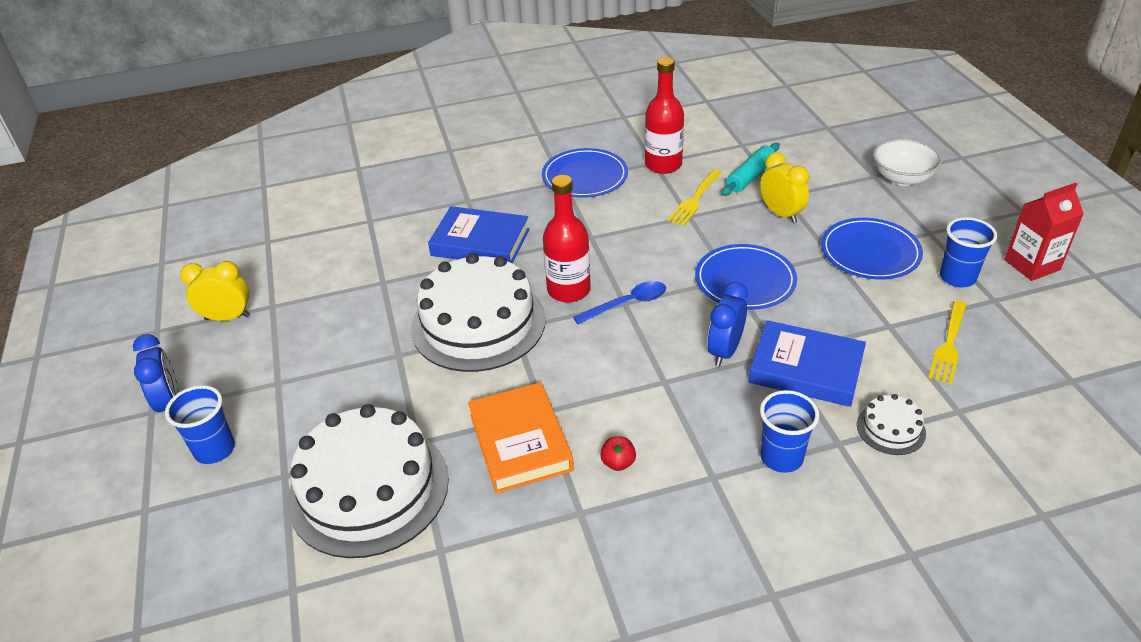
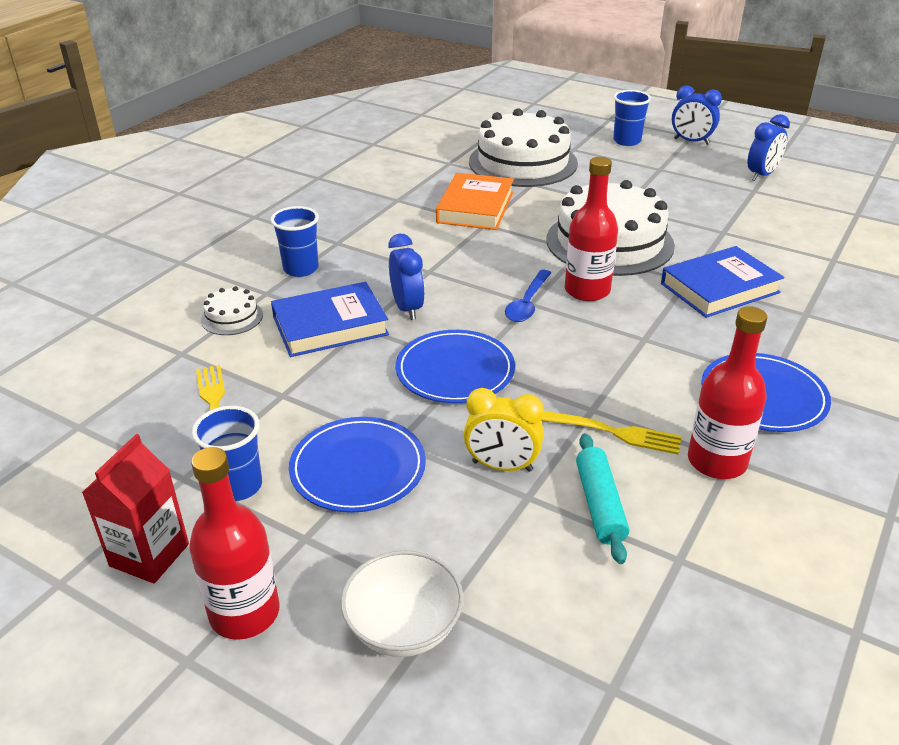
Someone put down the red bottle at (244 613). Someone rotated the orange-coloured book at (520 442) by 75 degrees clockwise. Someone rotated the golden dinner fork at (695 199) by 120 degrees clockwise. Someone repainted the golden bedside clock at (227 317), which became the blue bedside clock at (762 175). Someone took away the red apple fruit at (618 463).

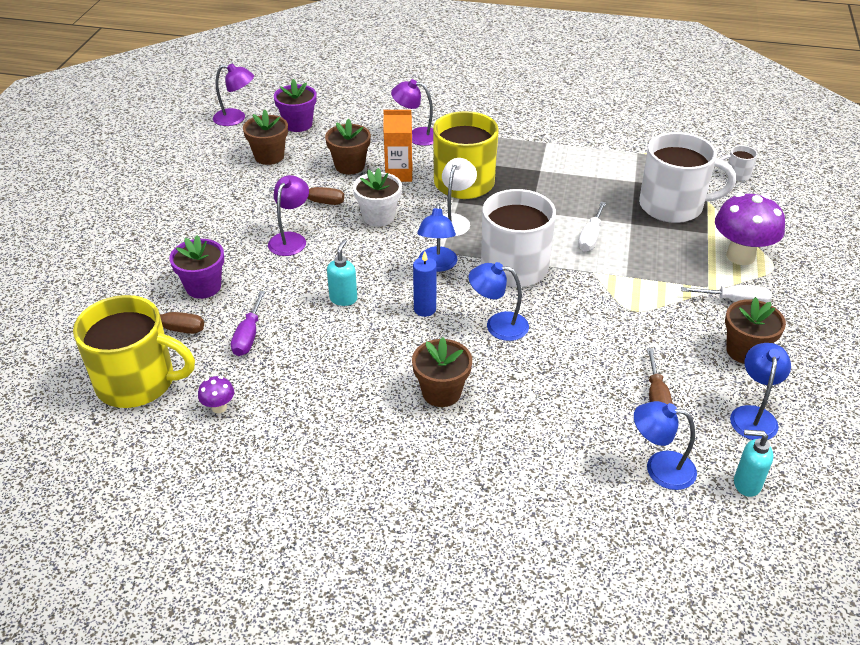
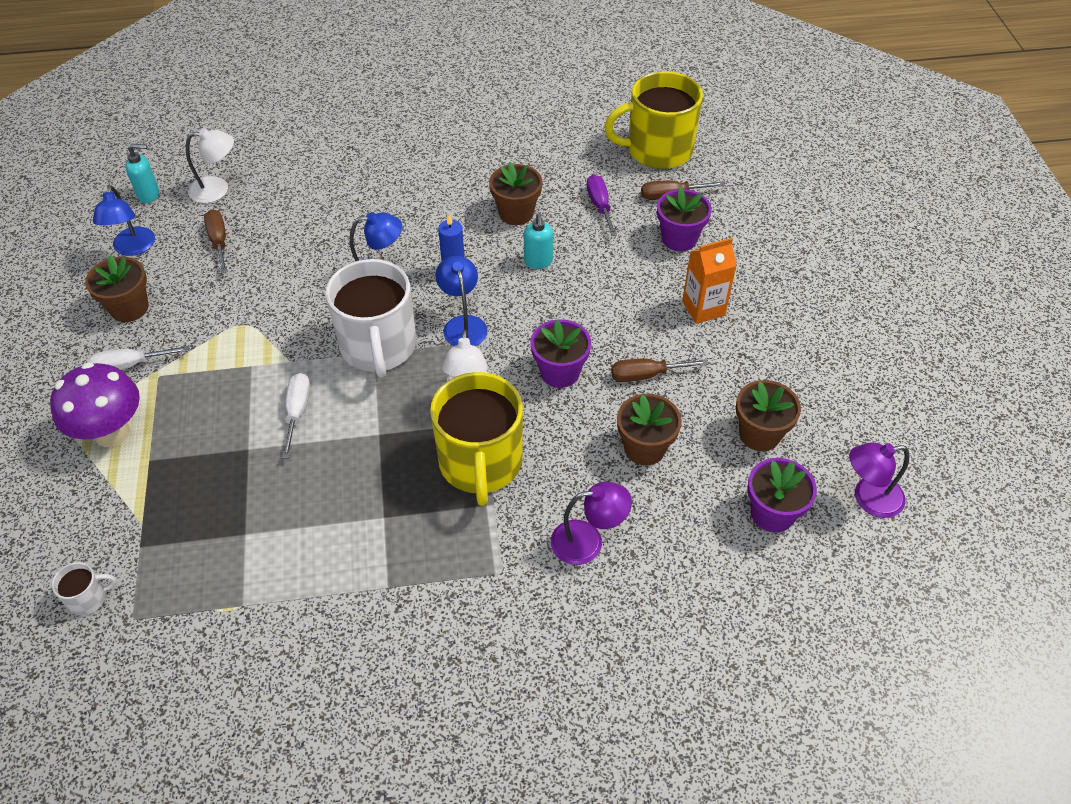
Someone repainted the blue lamp at (660 468), which became the snow-white lamp at (217 189). Someone carried the russet plant pot from (441 392) to (516 213). Someone repainted the snow-white plant pot at (378 217), which became the purple plant pot at (560 372). Someone carried the orange-coloured juice carton from (399 174) to (703 308). Someone took away the purple fungus at (219 407). Someone took away the purple lamp at (291 239). Someone took away the snow-white tea mug at (673 206).

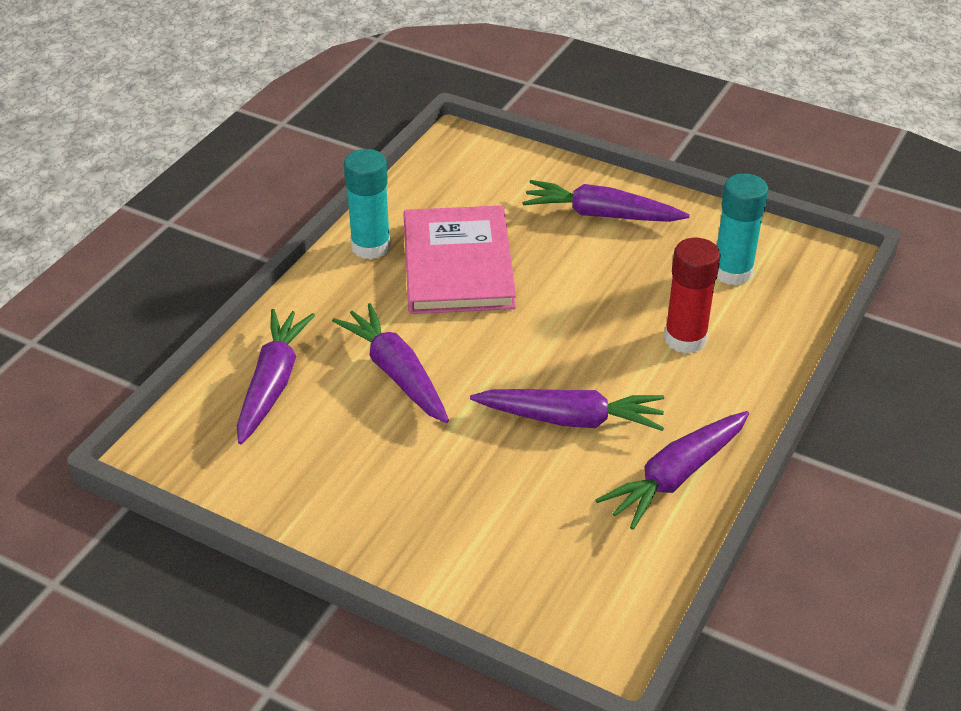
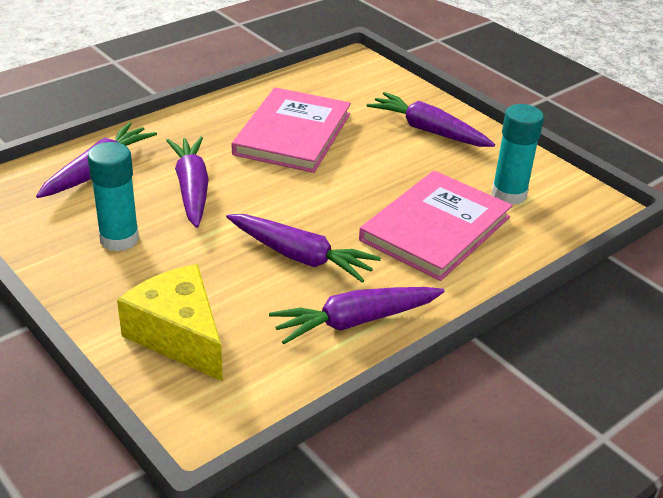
Someone carried the teal glue from (371 246) to (119 239). Someone put down the golden cheese at (179 335). Someone swapped the red glue at (685 338) for the rose-pink book at (435 228).

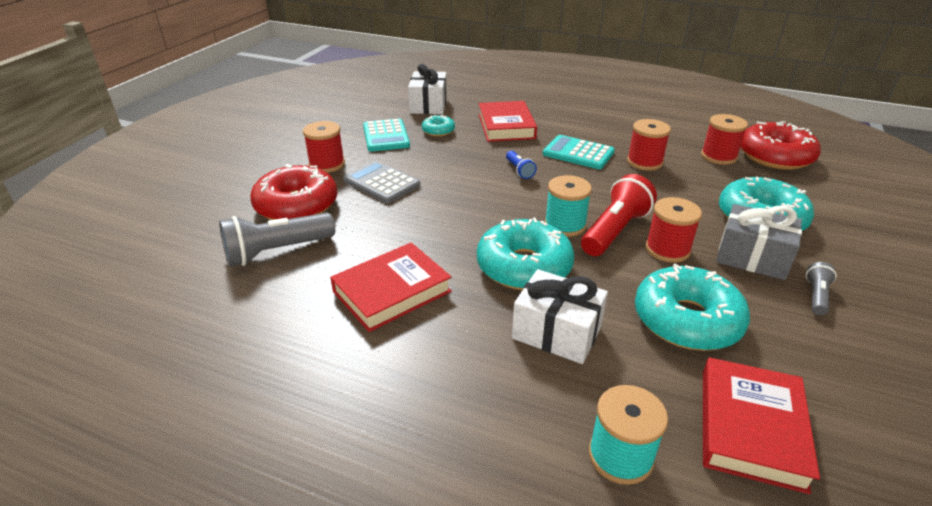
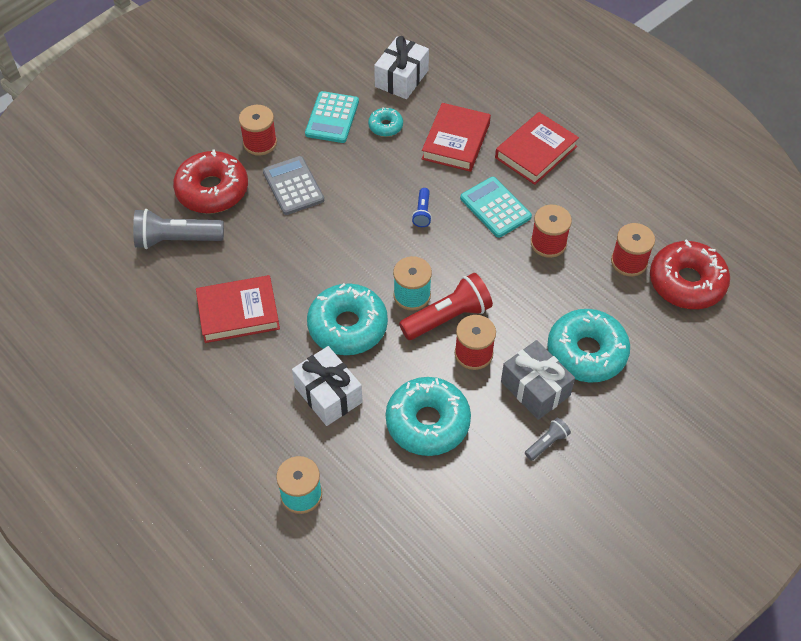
Someone carried the red book from (751 428) to (536 152).

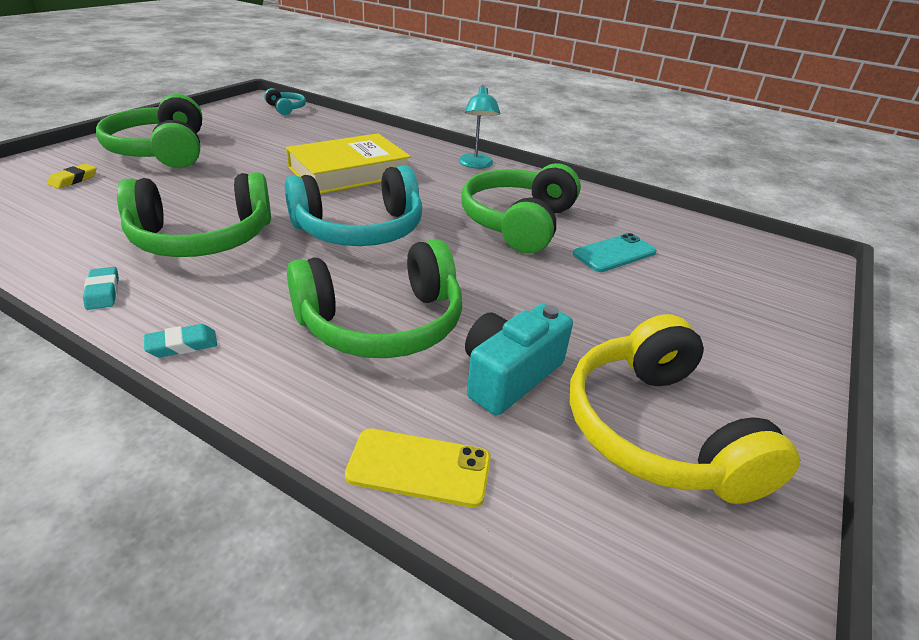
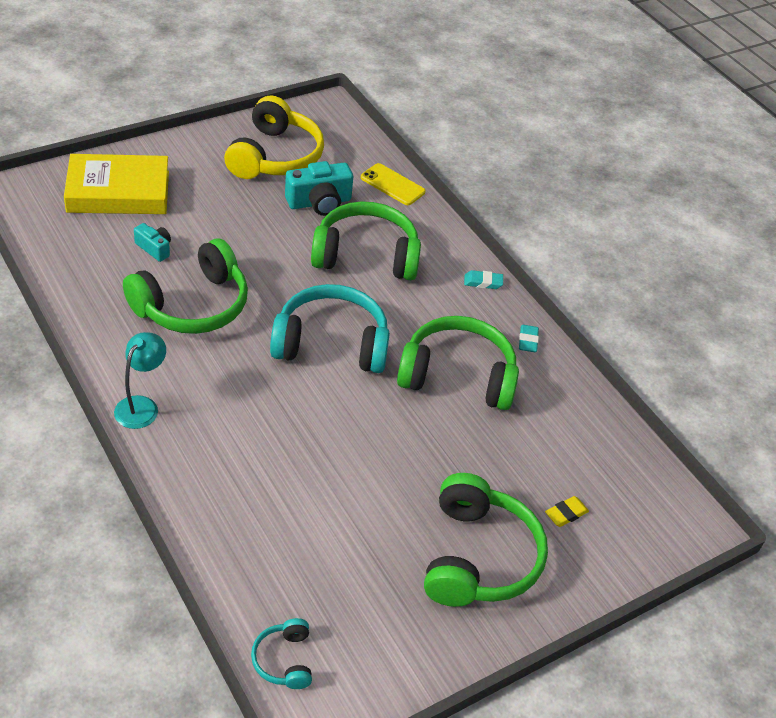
Someone carried the golden book from (349 172) to (118 191). Someone swapped the teal smartphone at (614 253) for the teal compact camera at (154 248).

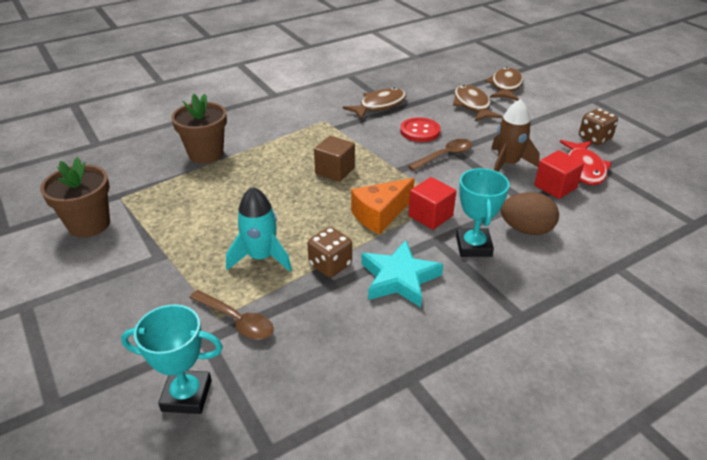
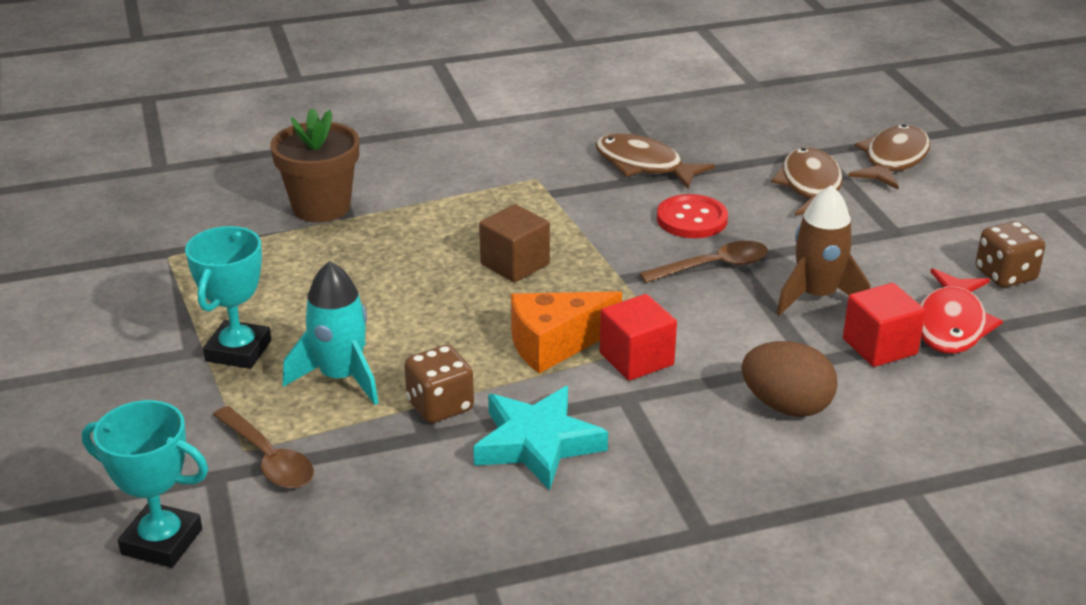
Someone carried the teal prize cup from (473 246) to (238 351). Someone rotated the russet fish figure at (379 105) by 120 degrees counterclockwise. Someone took away the russet plant pot at (89 224).

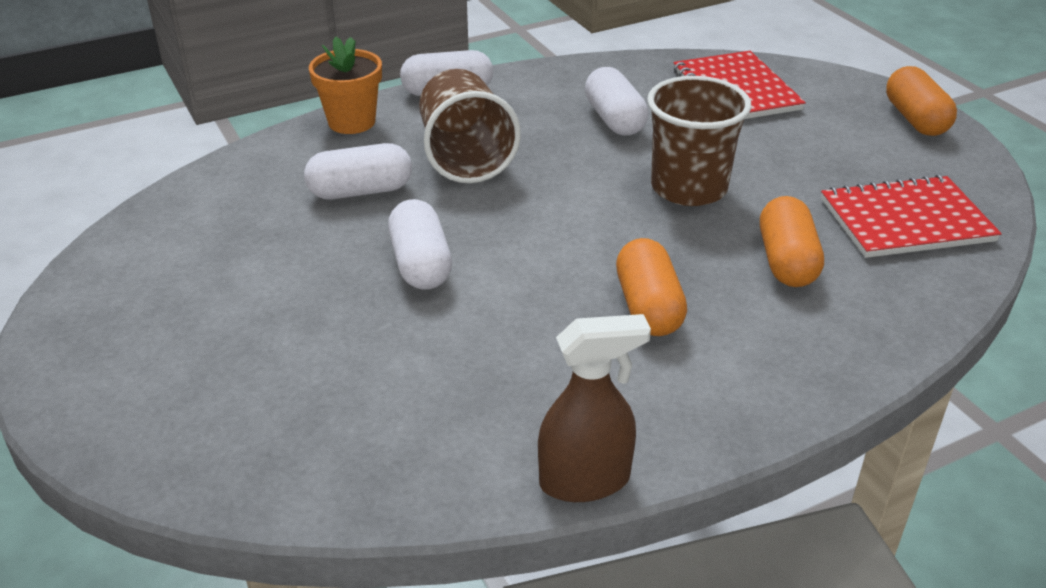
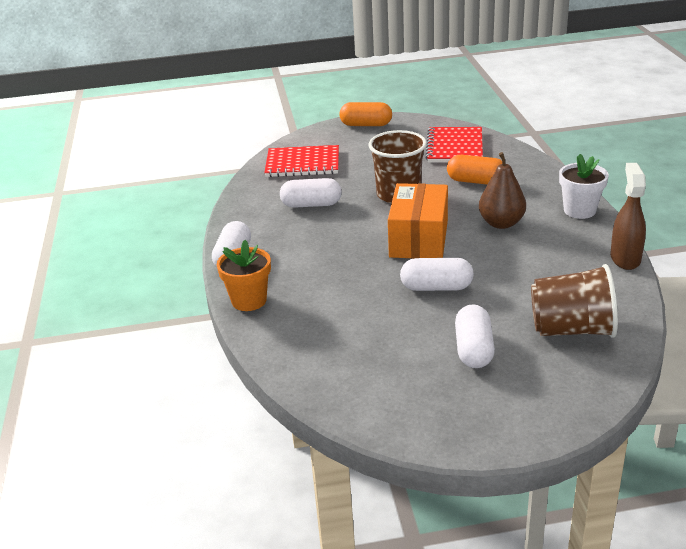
Someone put down the orange-coloured parcel at (418 239). Someone carried the snow-white capsule from (360 191) to (473 349). Someone swapped the orange-coloured capsule at (648 307) for the russet pear at (501 223). Someone carried the russet beaker from (465 157) to (571 329). Someone put down the snow-white plant pot at (579 210).

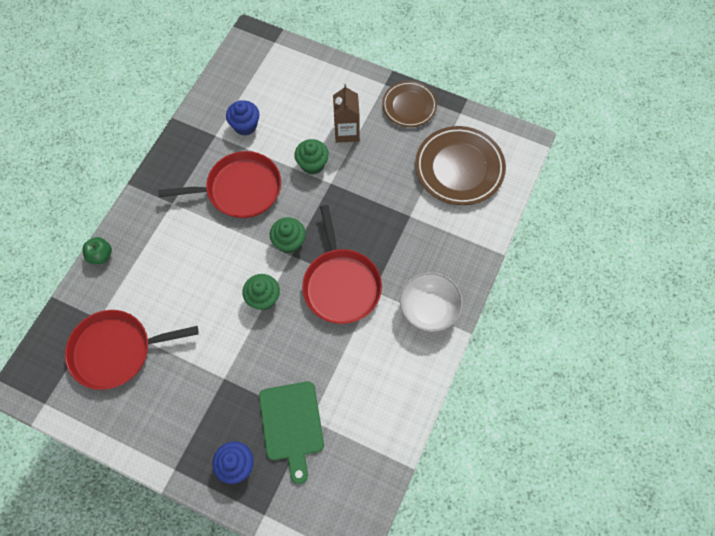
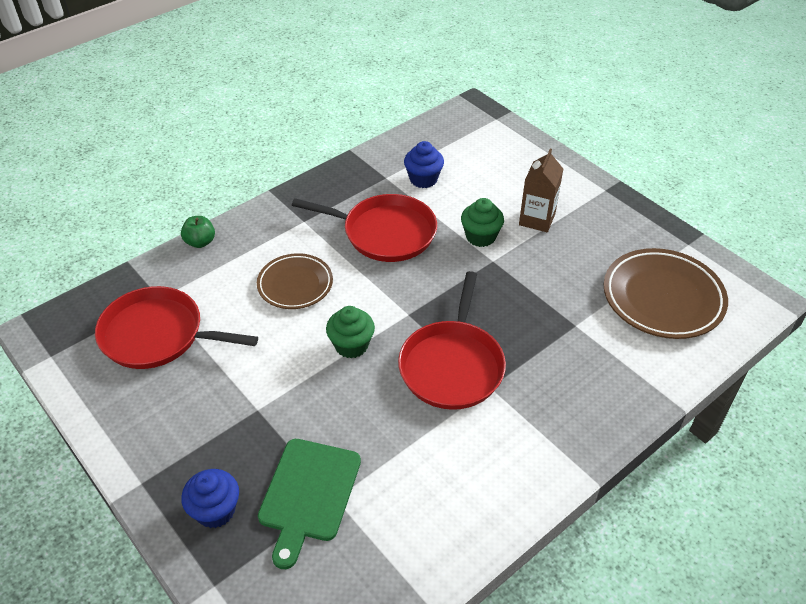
Someone carried the russet flat dish from (409 106) to (295 284). Someone took away the emerald cupcake at (289 242). Someone took away the snow-white serving bowl at (428 309).

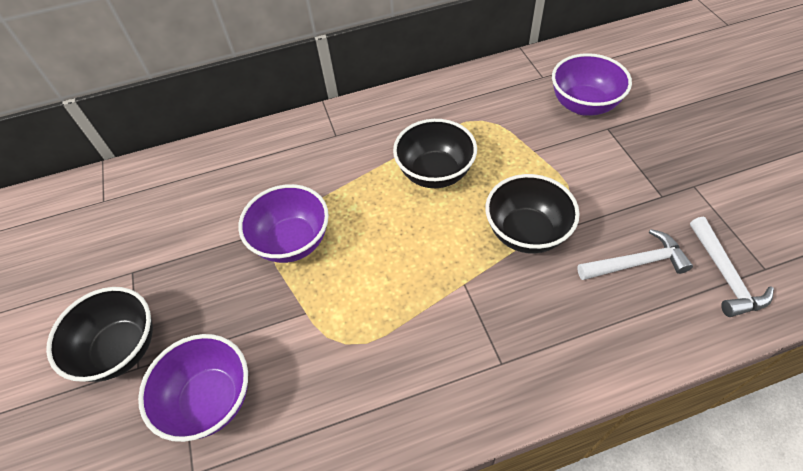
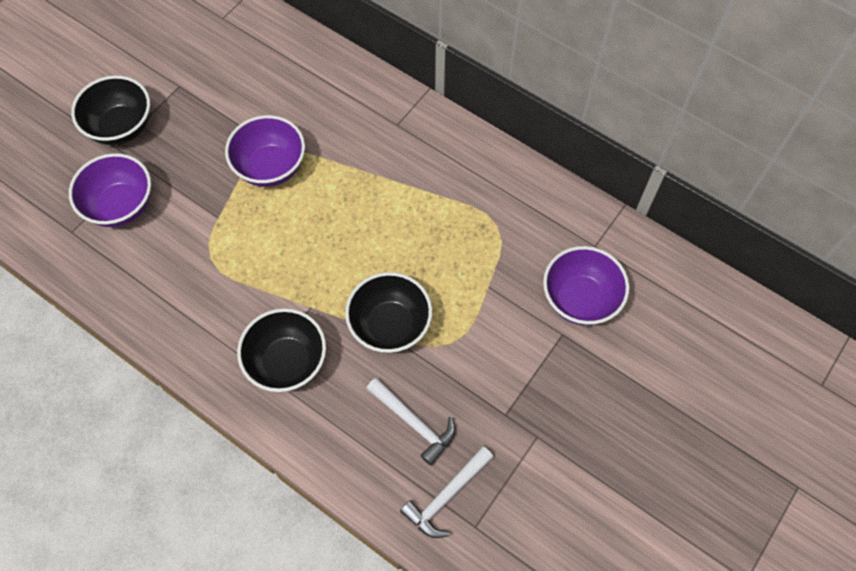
Someone carried the black serving bowl from (435 173) to (287 362).

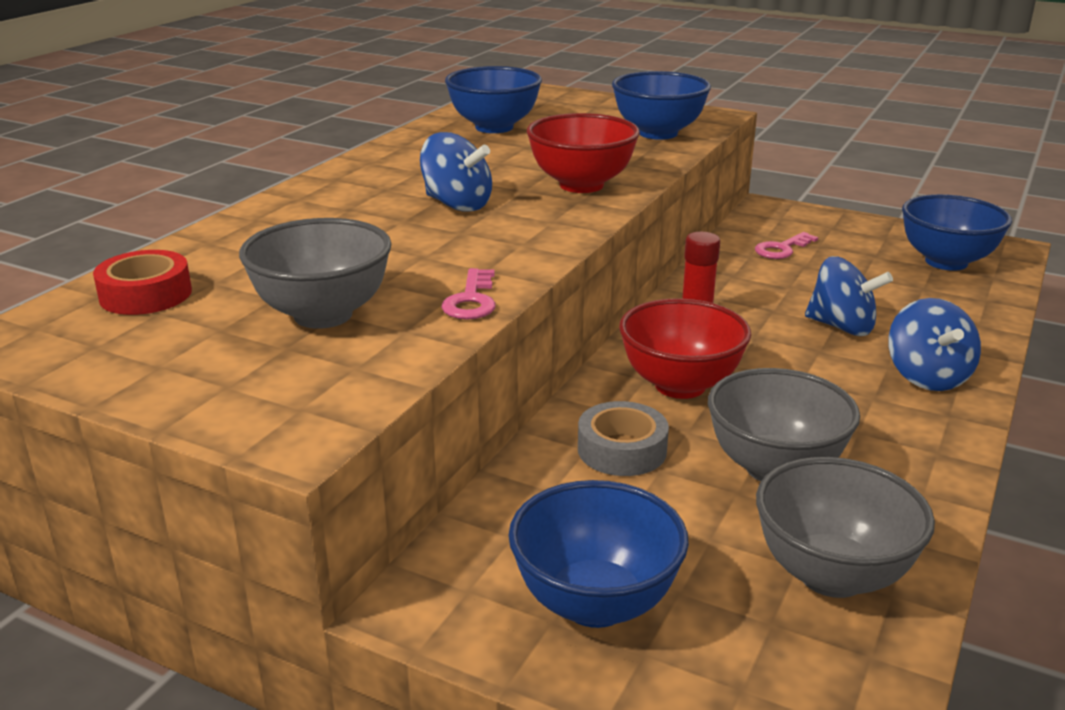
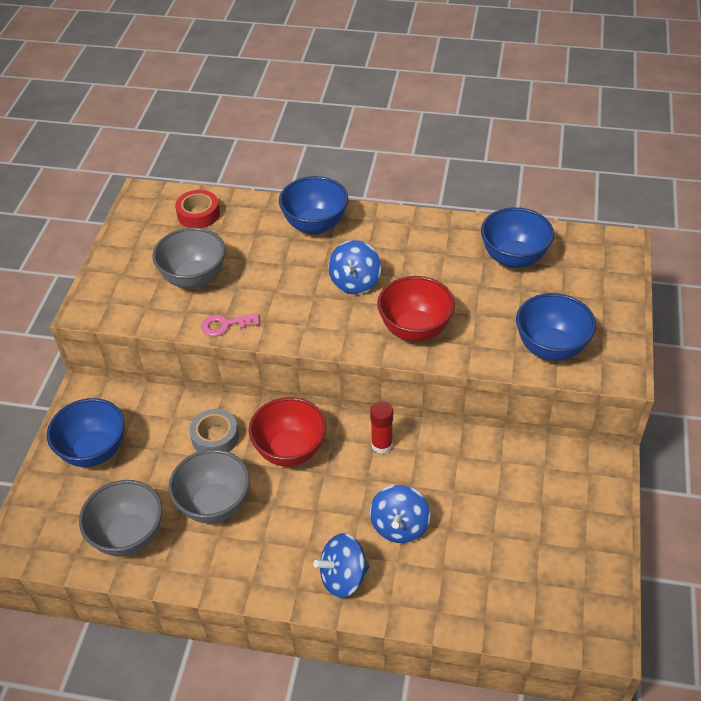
Someone carried the blue serving bowl from (946 262) to (315 225). Someone took away the rose-pink key at (782 249).

